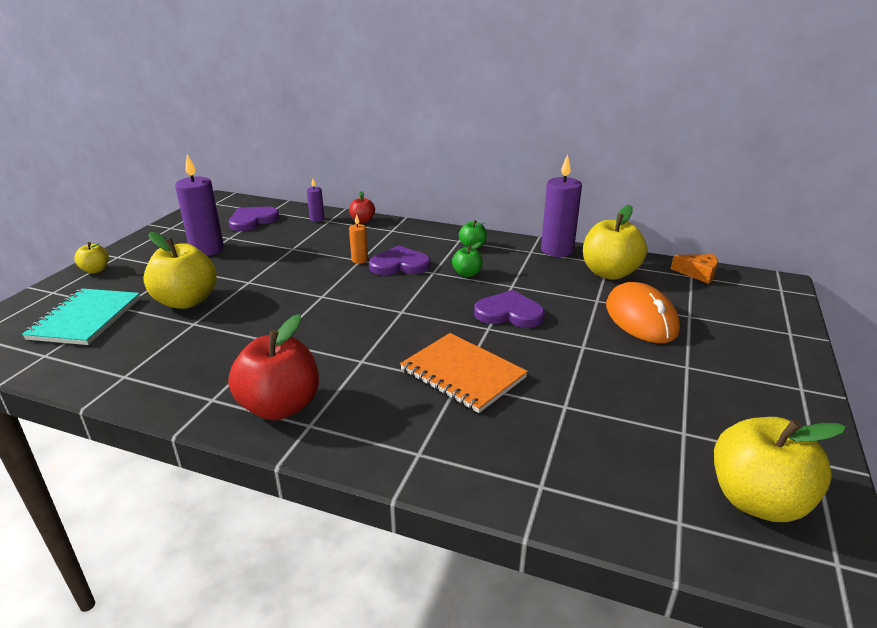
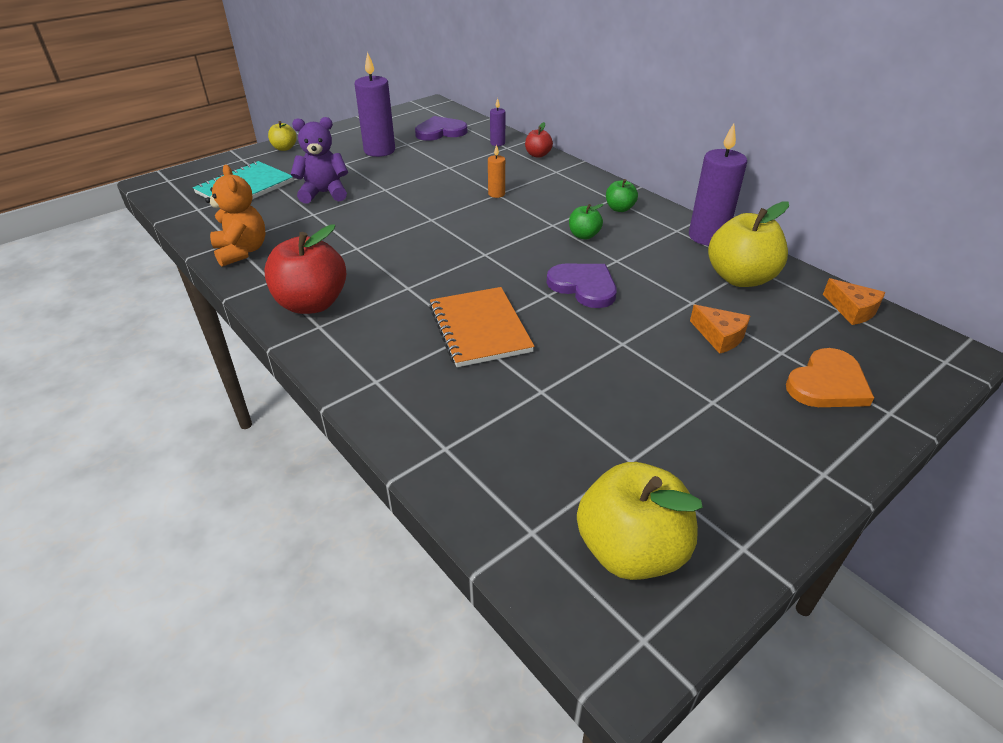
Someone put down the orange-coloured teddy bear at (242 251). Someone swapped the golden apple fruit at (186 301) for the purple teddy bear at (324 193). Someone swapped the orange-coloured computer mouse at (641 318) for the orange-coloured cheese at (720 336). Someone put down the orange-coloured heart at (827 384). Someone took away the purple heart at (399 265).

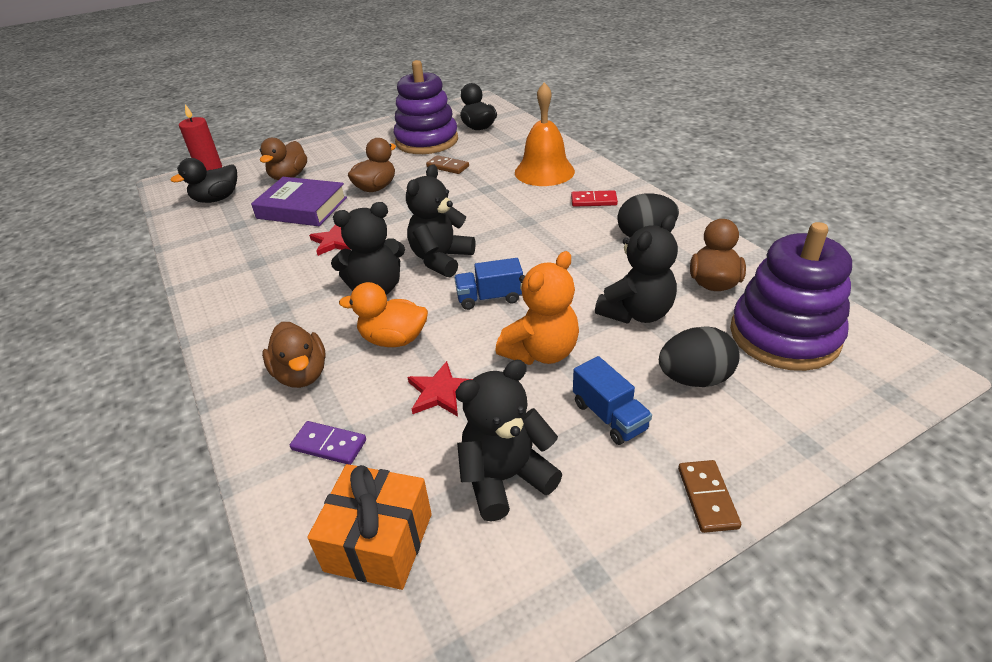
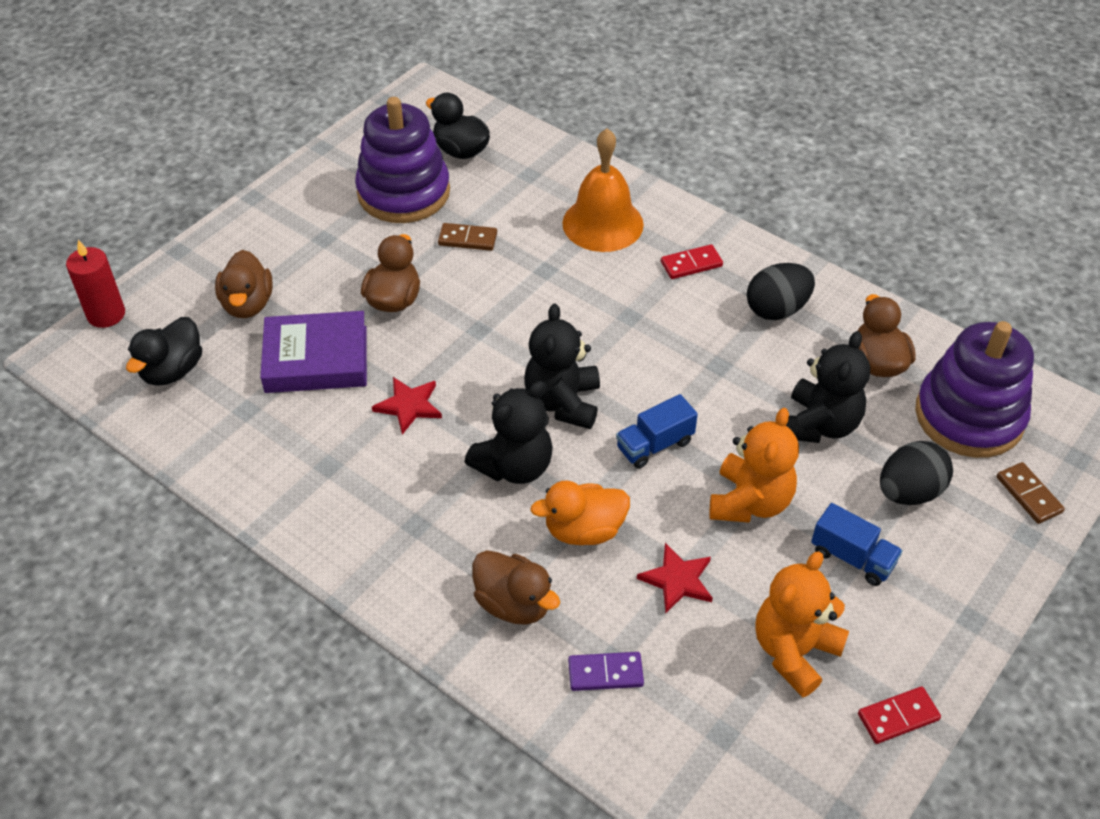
Someone repainted the black teddy bear at (505 478), which became the orange-coloured teddy bear at (794 651). Someone put down the red domino tile at (898 716). Someone carried the russet domino tile from (707 497) to (1029 495). Someone took away the orange-coloured present at (379 542).

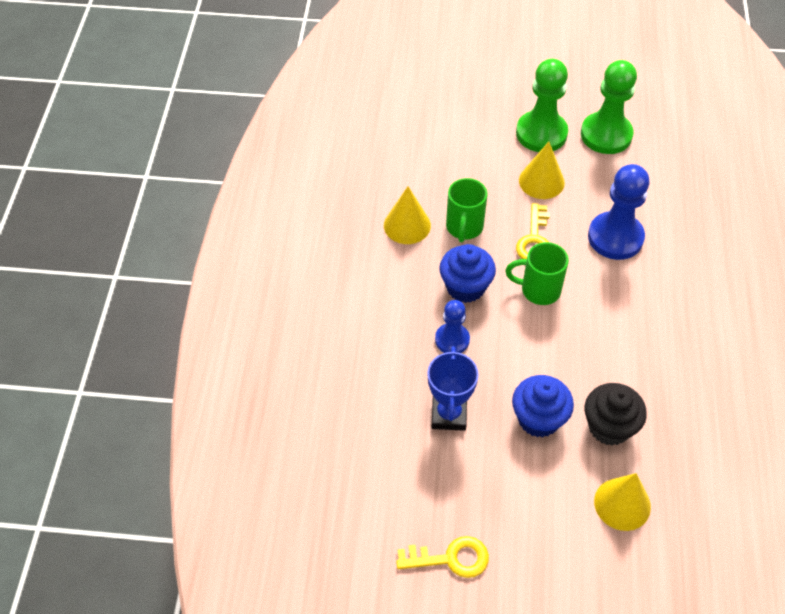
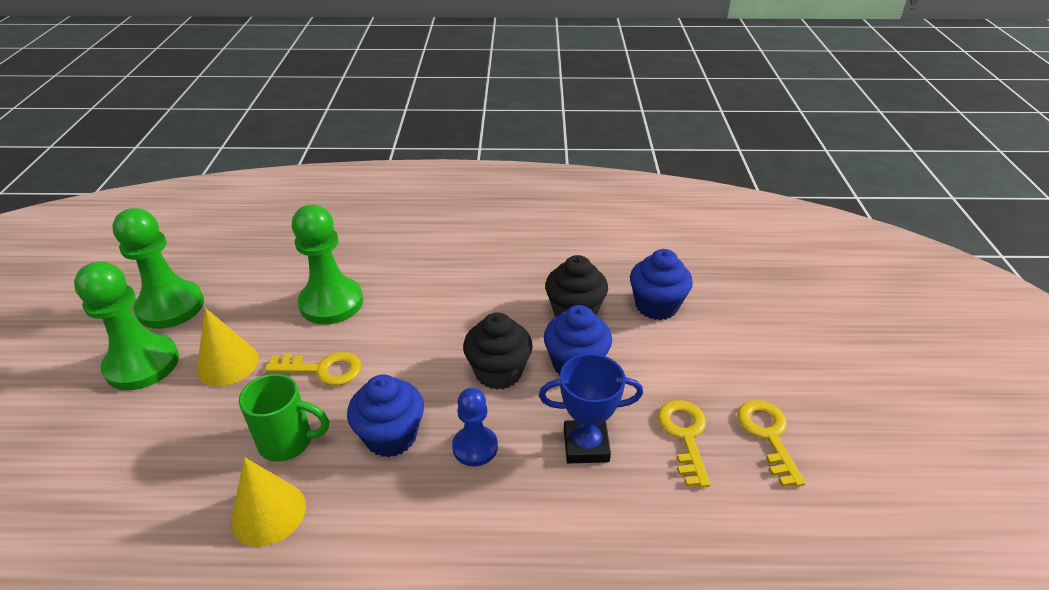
Someone repainted the blue chess pawn at (615 237), which became the emerald chess pawn at (331 303). Someone put down the black cupcake at (498 372). Someone swapped the golden cone shape at (622 504) for the blue cupcake at (656 306). Someone put down the golden key at (685 436). Someone took away the emerald tea mug at (539 290).

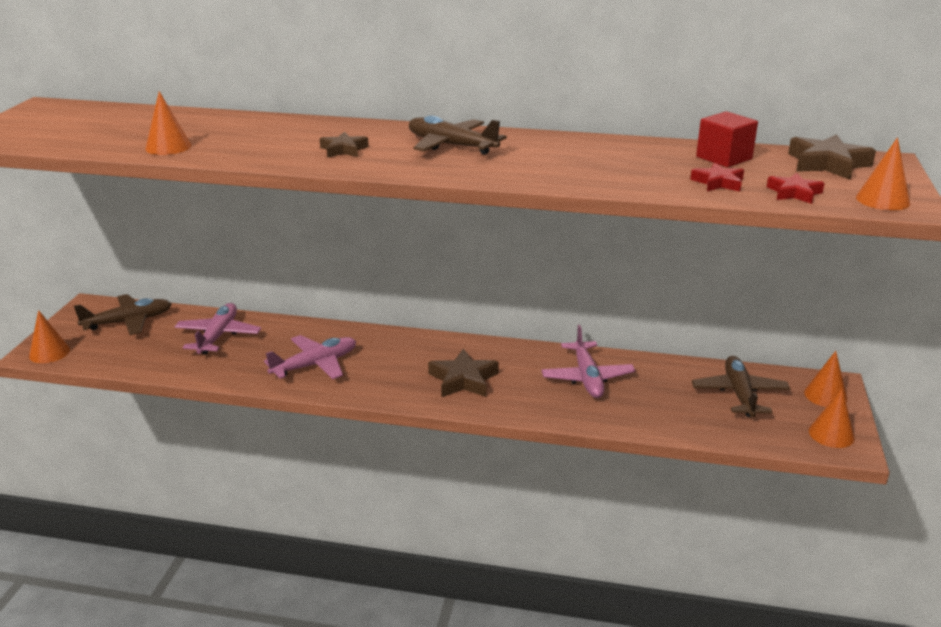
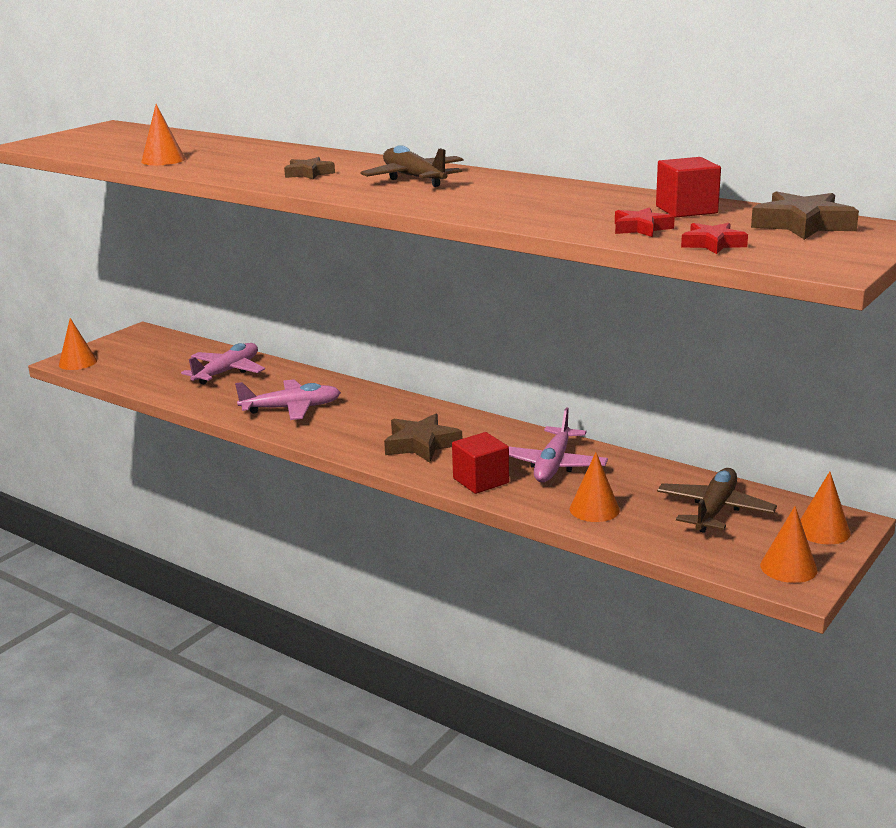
Someone put down the red cube at (481 481). Someone carried the orange-coloured cone shape from (882 200) to (594 509). Someone took away the russet toy plane at (128 322).

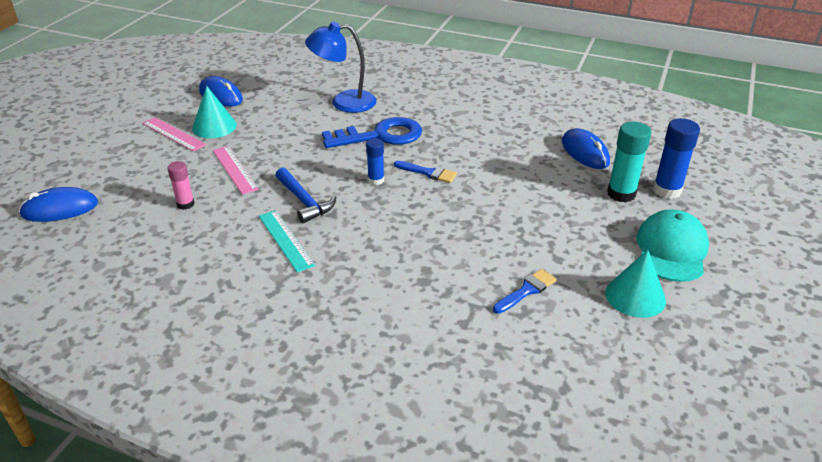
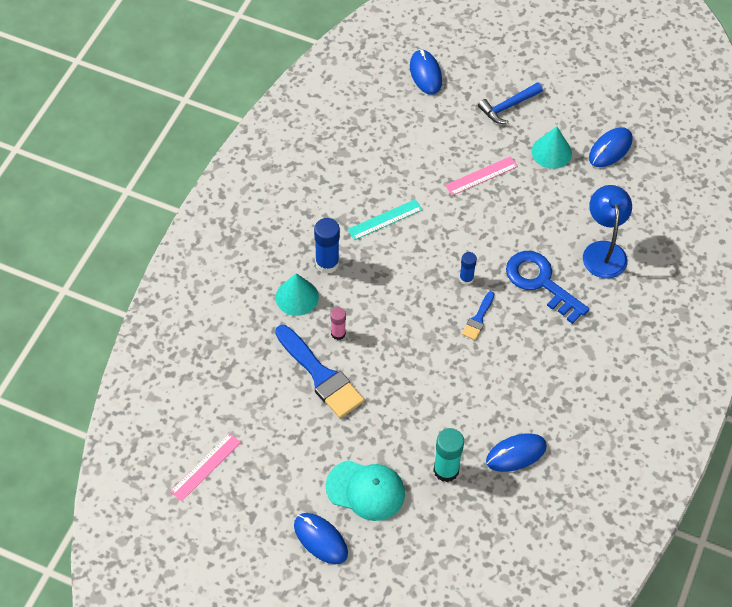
Someone carried the rose-pink ruler from (173 134) to (205 467). Someone scaled the blue brush at (526 290) by 2.01. Someone carried the teal cone shape from (635 296) to (297 297). Someone put down the blue computer mouse at (320 539). Someone carried the blue glue from (667 190) to (327 263). Someone carried the rose-pink glue from (185 204) to (338 333). Someone carried the blue claw hammer from (304 201) to (508 107). Someone rotated the blue key at (381 136) by 150 degrees clockwise.

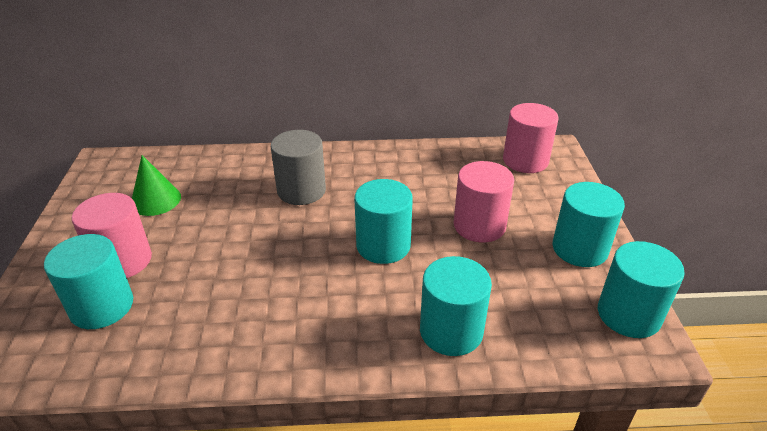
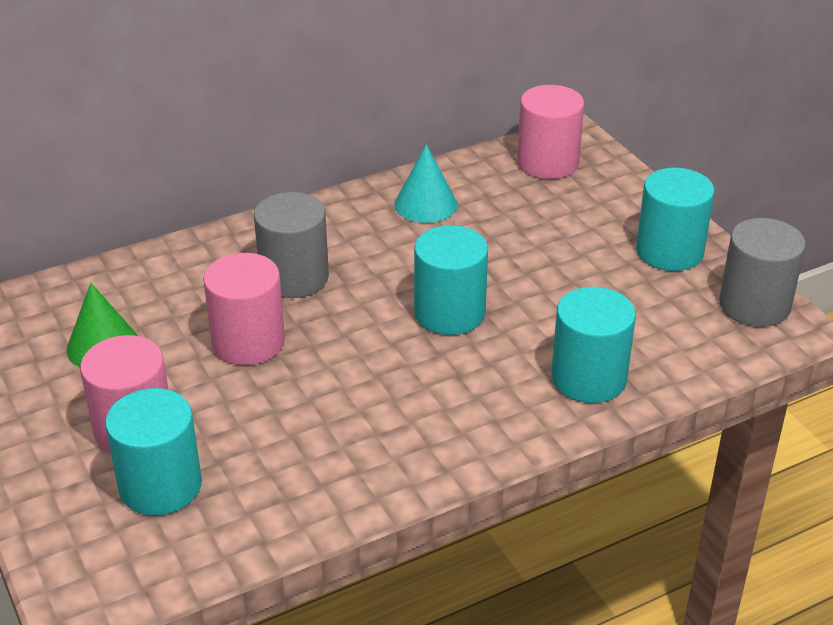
Someone carried the rose-pink cylinder from (479 225) to (248 342). Someone put down the teal cone shape at (425 204). Someone repainted the teal cylinder at (628 314), which became the grey cylinder at (754 305).

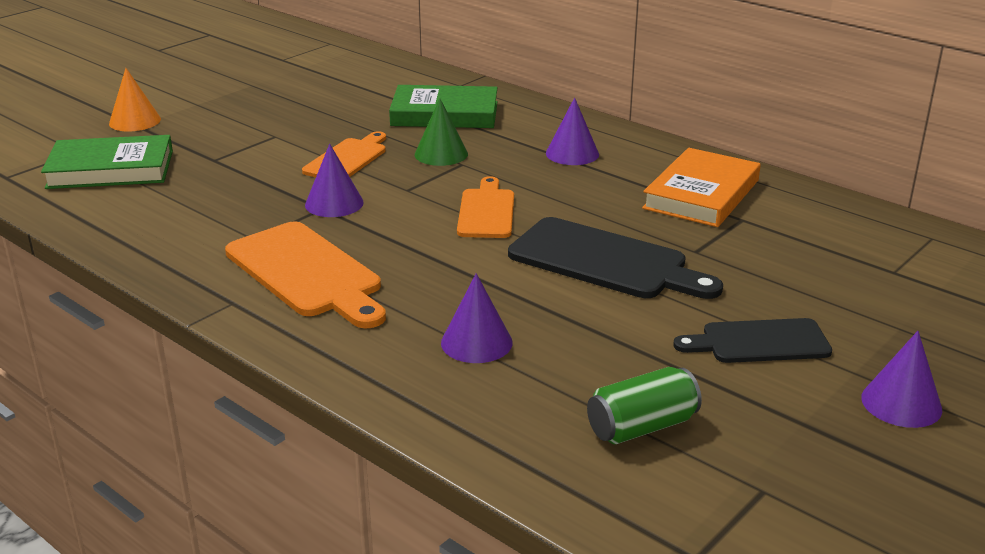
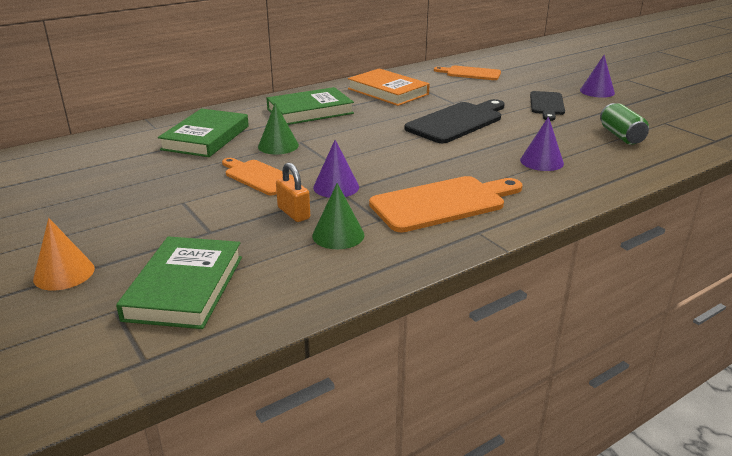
Someone swapped the purple cone shape at (572 153) for the emerald book at (310 111). Someone put down the orange-coloured padlock at (293 213). Someone put down the emerald cone shape at (338 235). Someone carried the orange-coloured bread board from (486 211) to (470 73).

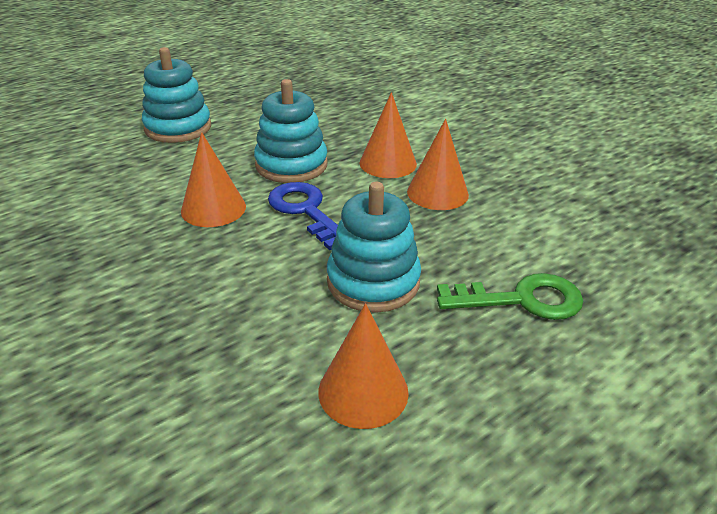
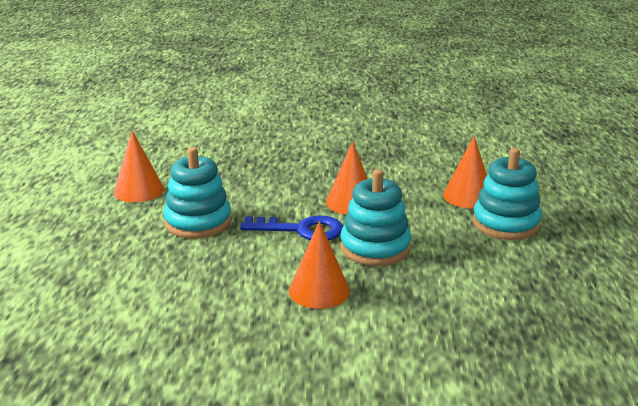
Someone carried the orange-coloured cone shape from (437 193) to (468 196). Someone took away the emerald key at (522 300).

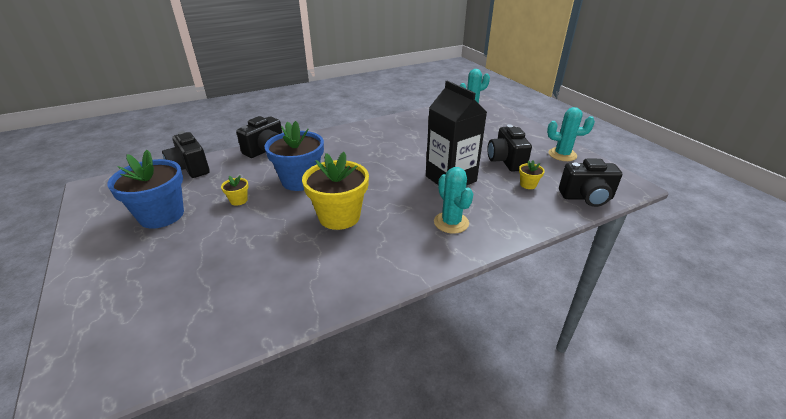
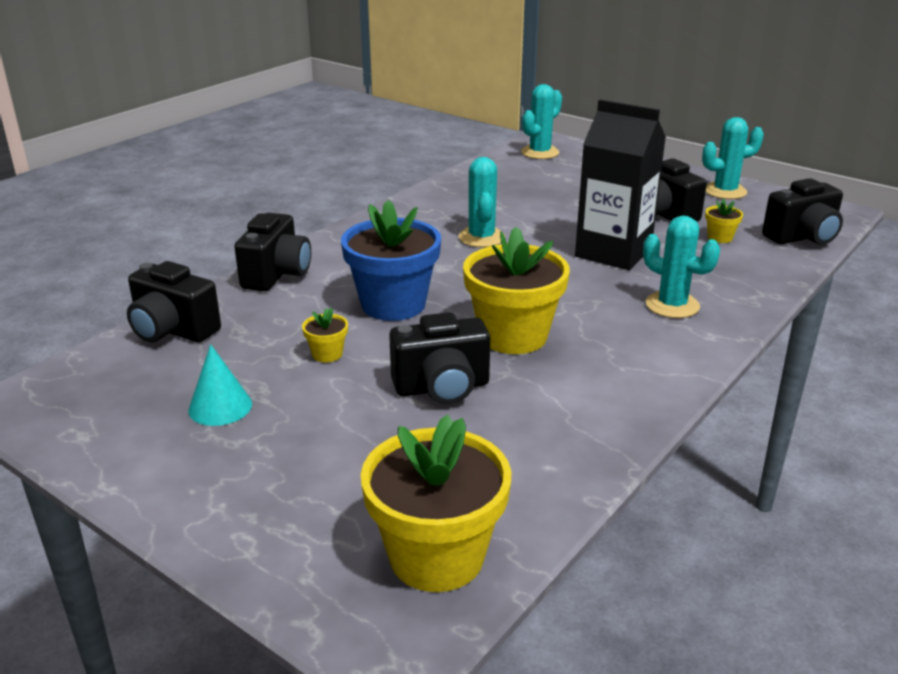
Someone swapped the blue plant pot at (161 215) for the teal cone shape at (220 407). Someone put down the golden plant pot at (436 556). Someone put down the black compact camera at (442 388). Someone put down the teal saguaro cactus at (481 238).

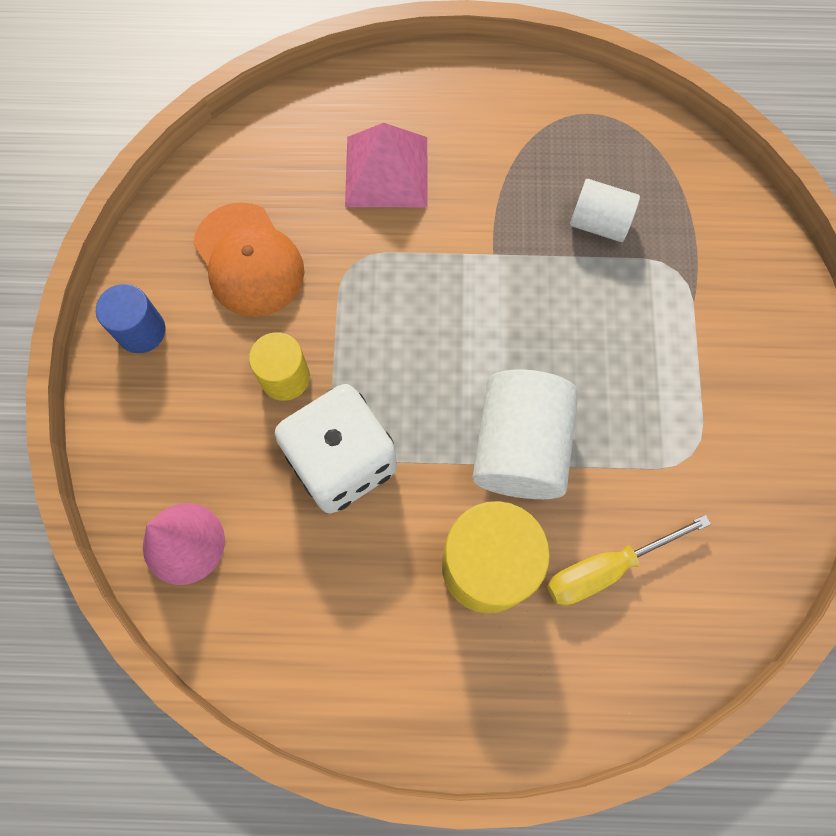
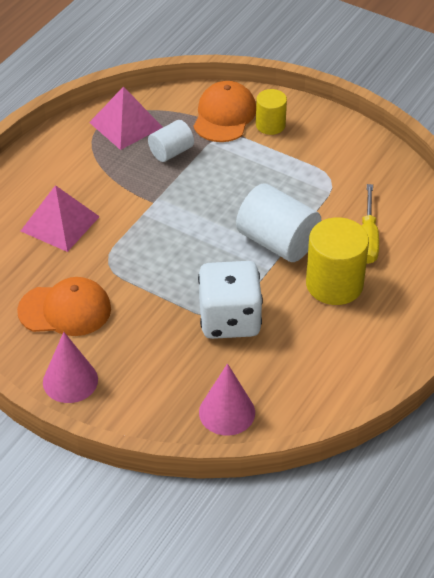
Someone swapped the blue cylinder at (141 331) for the rose-pink cone shape at (70 381). Someone put down the rose-pink pyramid at (125 125). Someone put down the orange-coloured cap at (224 115). Someone carried the golden cylinder from (285 377) to (270 125).

